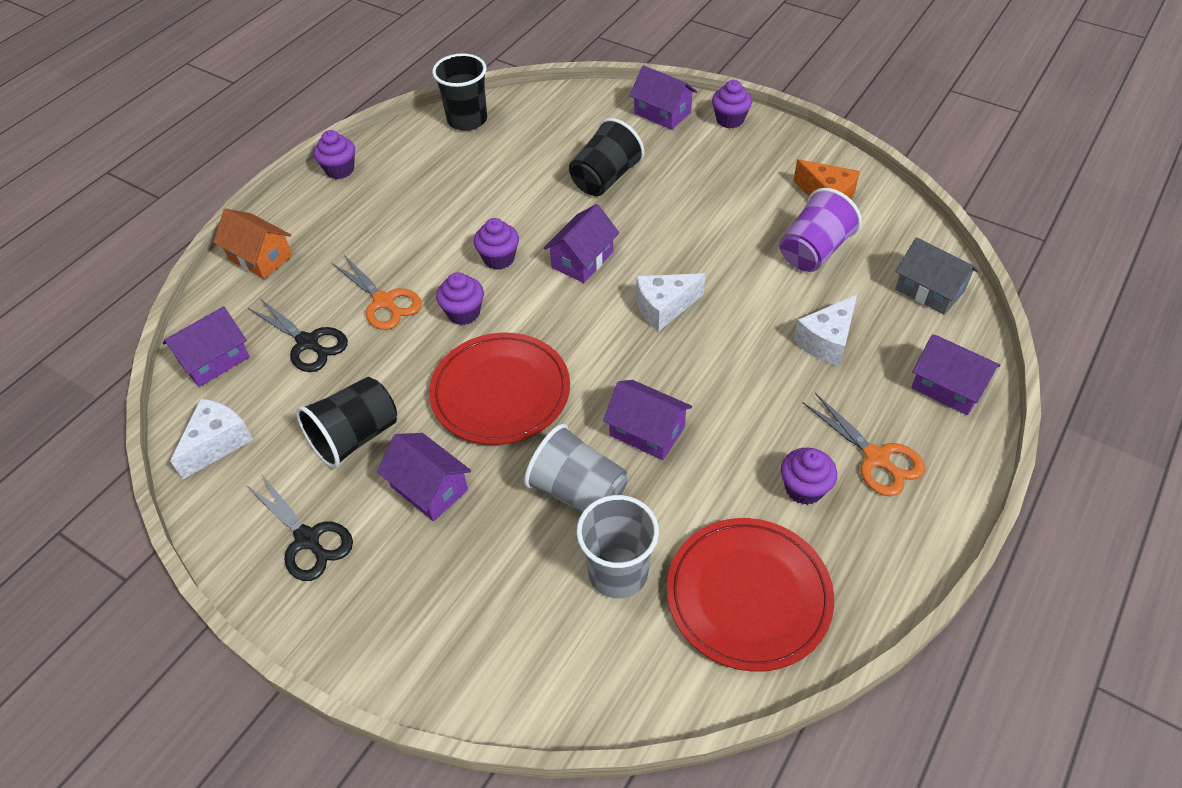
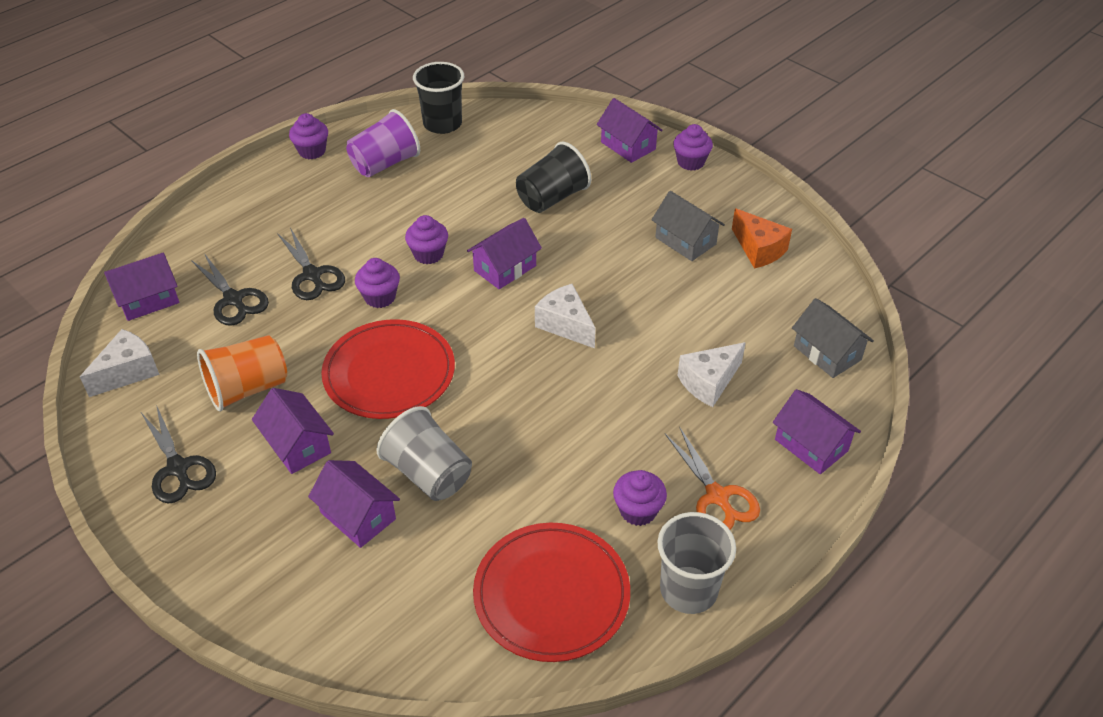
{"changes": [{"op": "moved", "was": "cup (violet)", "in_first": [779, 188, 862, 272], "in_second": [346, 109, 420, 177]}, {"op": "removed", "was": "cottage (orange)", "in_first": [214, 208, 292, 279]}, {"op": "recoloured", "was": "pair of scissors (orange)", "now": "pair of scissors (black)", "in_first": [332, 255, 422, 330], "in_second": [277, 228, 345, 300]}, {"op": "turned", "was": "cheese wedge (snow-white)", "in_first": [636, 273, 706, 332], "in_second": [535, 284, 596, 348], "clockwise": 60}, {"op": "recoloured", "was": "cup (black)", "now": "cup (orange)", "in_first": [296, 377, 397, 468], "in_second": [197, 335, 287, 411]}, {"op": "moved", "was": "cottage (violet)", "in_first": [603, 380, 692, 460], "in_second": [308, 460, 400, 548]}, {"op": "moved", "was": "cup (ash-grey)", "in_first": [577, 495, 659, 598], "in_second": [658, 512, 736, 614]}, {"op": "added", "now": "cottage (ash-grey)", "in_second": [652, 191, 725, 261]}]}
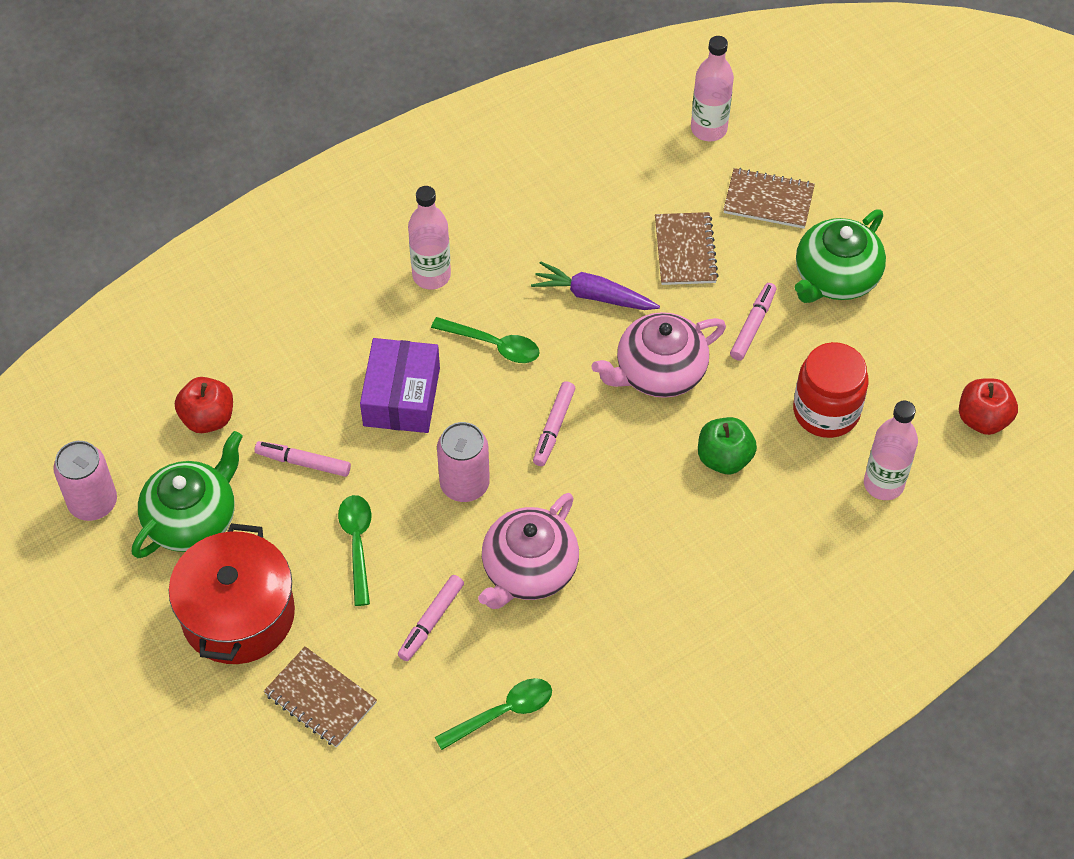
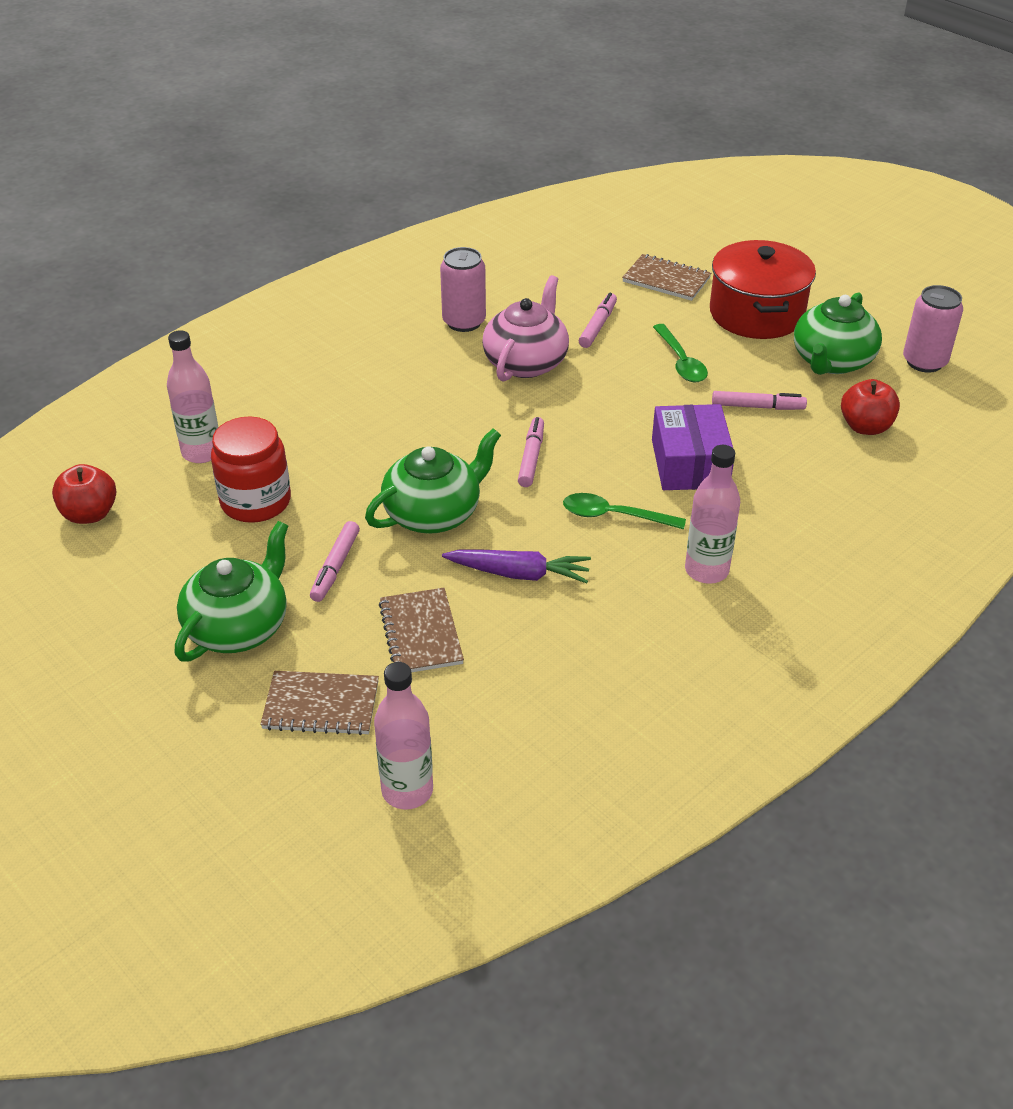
{"changes": [{"op": "recoloured", "was": "china teapot (rosy)", "now": "china teapot (leaf-green)", "in_first": [592, 312, 726, 398], "in_second": [365, 428, 501, 534]}, {"op": "removed", "was": "toy apple (leaf-green)", "in_first": [698, 417, 757, 474]}, {"op": "moved", "was": "soda can (rosy)", "in_first": [437, 422, 490, 502], "in_second": [440, 247, 486, 332]}, {"op": "removed", "was": "teaspoon (leaf-green)", "in_first": [435, 678, 552, 750]}]}
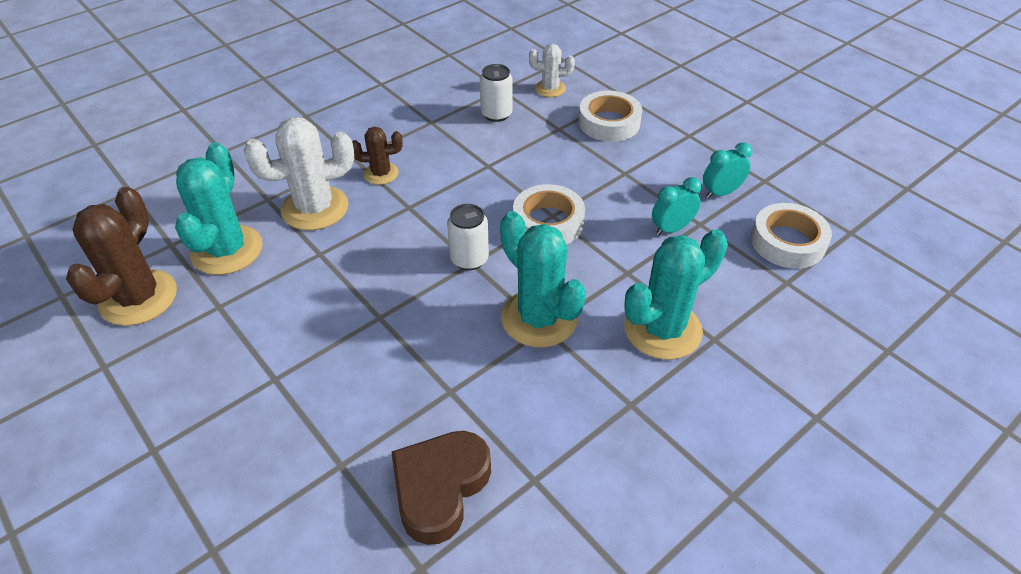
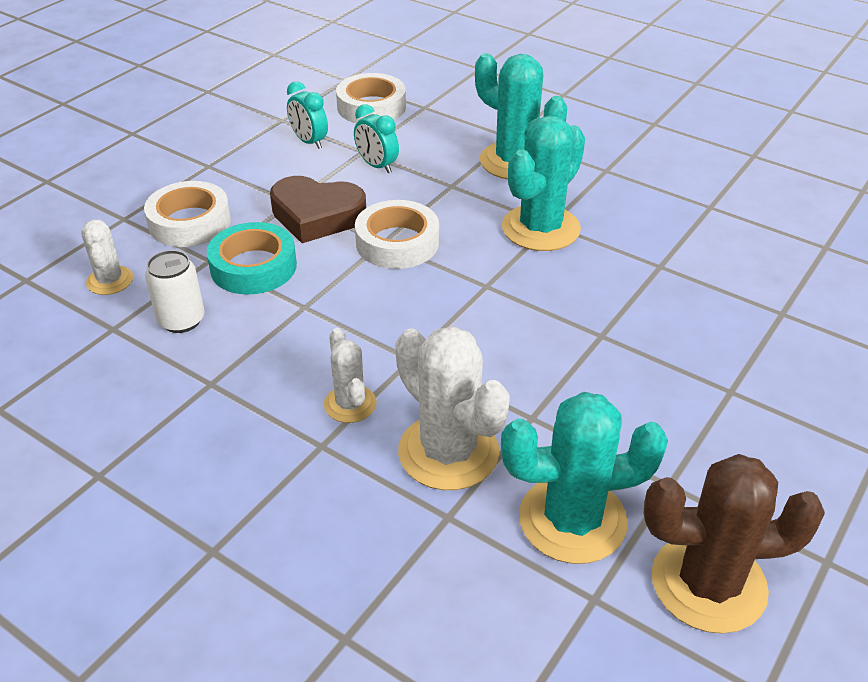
{"changes": [{"op": "recoloured", "was": "prickly plant (brown)", "now": "prickly plant (snow-white)", "in_first": [352, 127, 403, 185], "in_second": [324, 328, 377, 423]}, {"op": "removed", "was": "soda can (snow-white)", "in_first": [447, 204, 489, 270]}, {"op": "moved", "was": "love heart (brown)", "in_first": [391, 431, 491, 545], "in_second": [270, 176, 366, 243]}, {"op": "added", "now": "sticky tape (teal)", "in_second": [207, 222, 297, 295]}]}
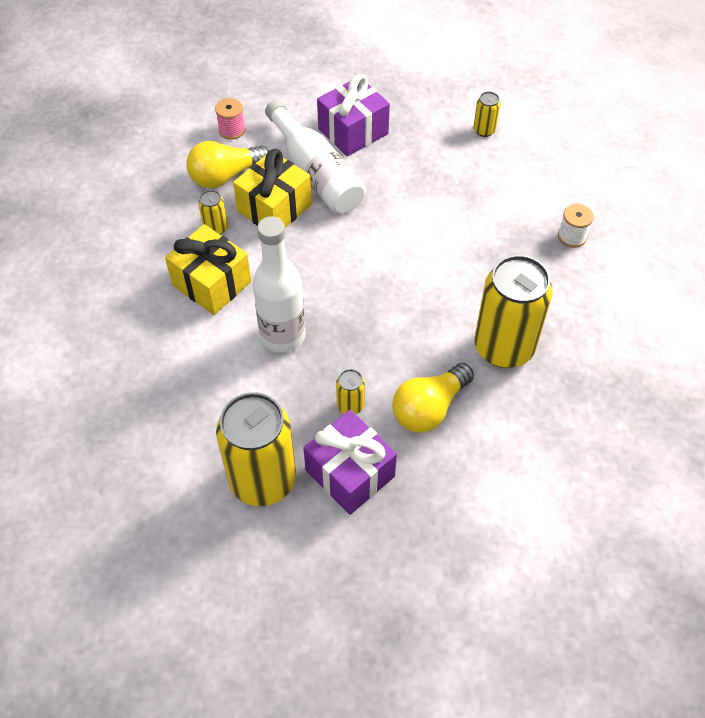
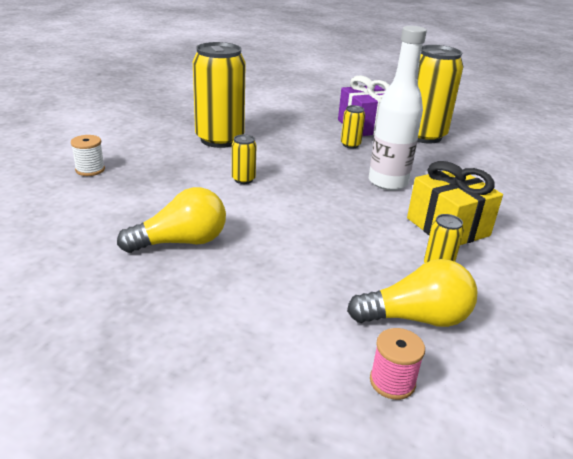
{"changes": [{"op": "removed", "was": "present (violet)", "in_first": [317, 74, 390, 156]}, {"op": "moved", "was": "soda can (golden)", "in_first": [474, 91, 500, 137], "in_second": [232, 134, 257, 184]}, {"op": "removed", "was": "drink bottle (snow-white)", "in_first": [265, 100, 366, 214]}, {"op": "removed", "was": "present (golden)", "in_first": [233, 149, 312, 228]}, {"op": "moved", "was": "lightbulb (golden)", "in_first": [392, 363, 474, 433], "in_second": [117, 187, 226, 253]}]}
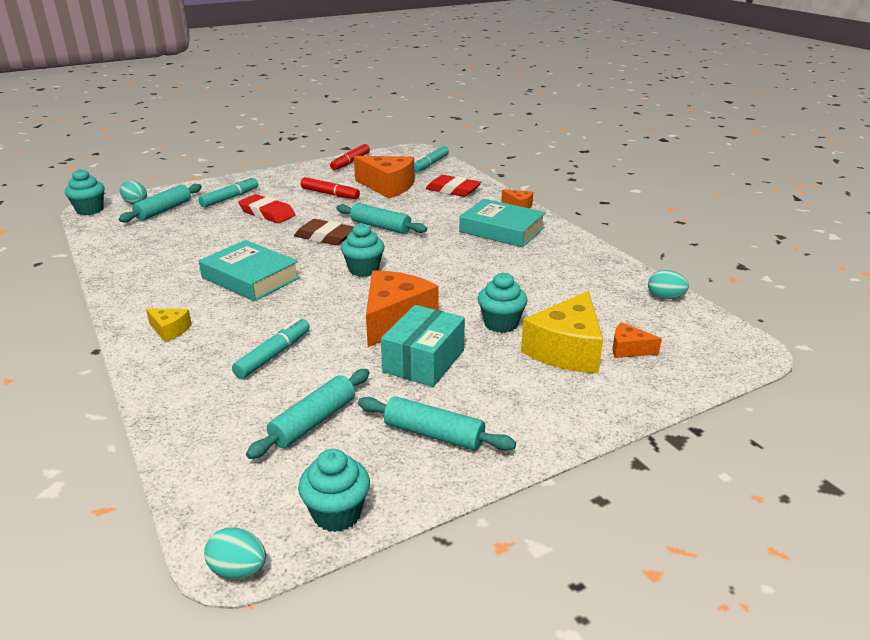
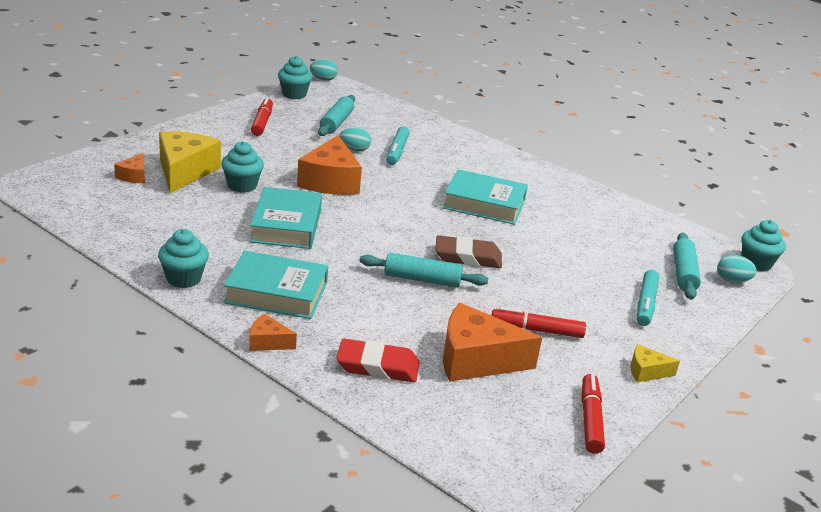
{"changes": [{"op": "removed", "was": "marker (teal)", "in_first": [414, 146, 449, 172]}, {"op": "removed", "was": "pencil eraser (red)", "in_first": [238, 194, 296, 223]}, {"op": "moved", "was": "fairy cake (teal)", "in_first": [341, 223, 385, 277], "in_second": [158, 229, 209, 288]}, {"op": "moved", "was": "toy egg (teal)", "in_first": [648, 270, 689, 299], "in_second": [339, 127, 371, 151]}, {"op": "removed", "was": "package (teal)", "in_first": [381, 305, 465, 387]}, {"op": "moved", "was": "cheese wedge (golden)", "in_first": [146, 309, 192, 342], "in_second": [631, 344, 680, 382]}, {"op": "turned", "was": "cheese wedge (orange)", "in_first": [612, 322, 662, 358], "in_second": [114, 153, 145, 183], "clockwise": 105}, {"op": "replaced", "was": "rolling pin (teal)", "now": "marker (red)", "in_first": [358, 396, 516, 451], "in_second": [251, 97, 273, 136]}, {"op": "added", "now": "book (teal)", "in_second": [250, 187, 322, 249]}]}
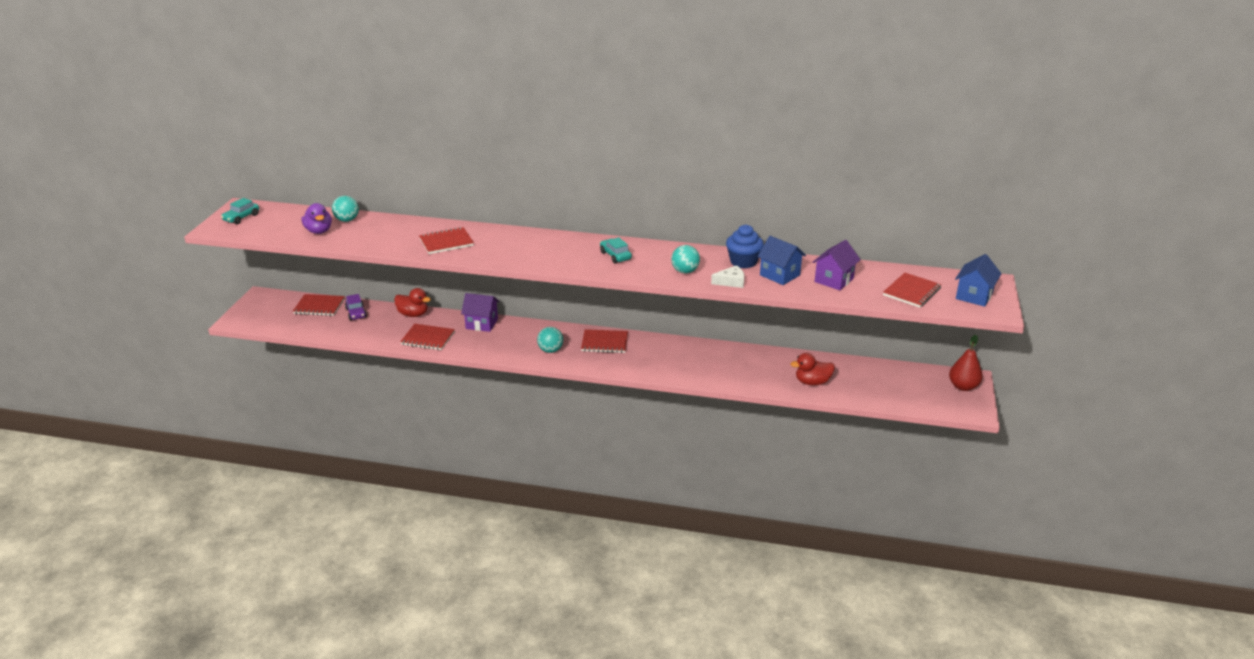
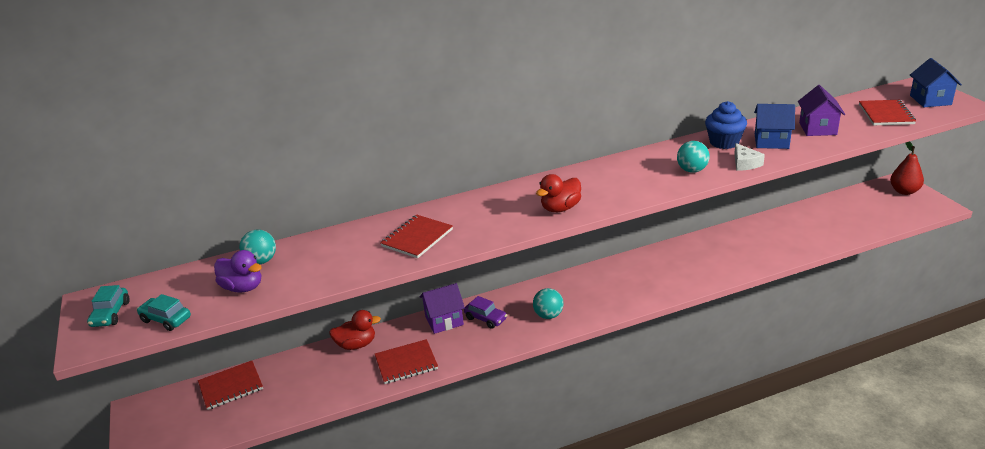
{"changes": [{"op": "moved", "was": "toy car (teal)", "in_first": [600, 237, 632, 263], "in_second": [137, 294, 191, 331]}, {"op": "turned", "was": "cheese wedge (snow-white)", "in_first": [711, 265, 744, 288], "in_second": [734, 143, 765, 171], "clockwise": 120}, {"op": "moved", "was": "toy car (violet)", "in_first": [345, 294, 367, 320], "in_second": [464, 296, 507, 329]}, {"op": "removed", "was": "notebook (red)", "in_first": [581, 329, 628, 353]}, {"op": "moved", "was": "rubber duck (red)", "in_first": [790, 353, 835, 386], "in_second": [536, 174, 581, 212]}]}
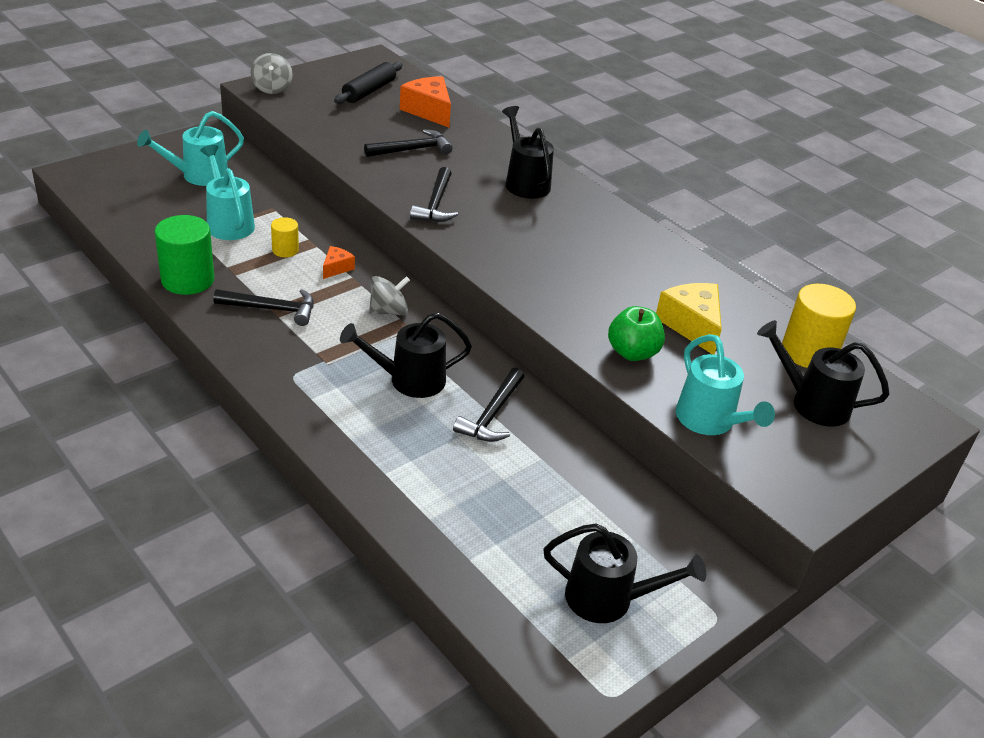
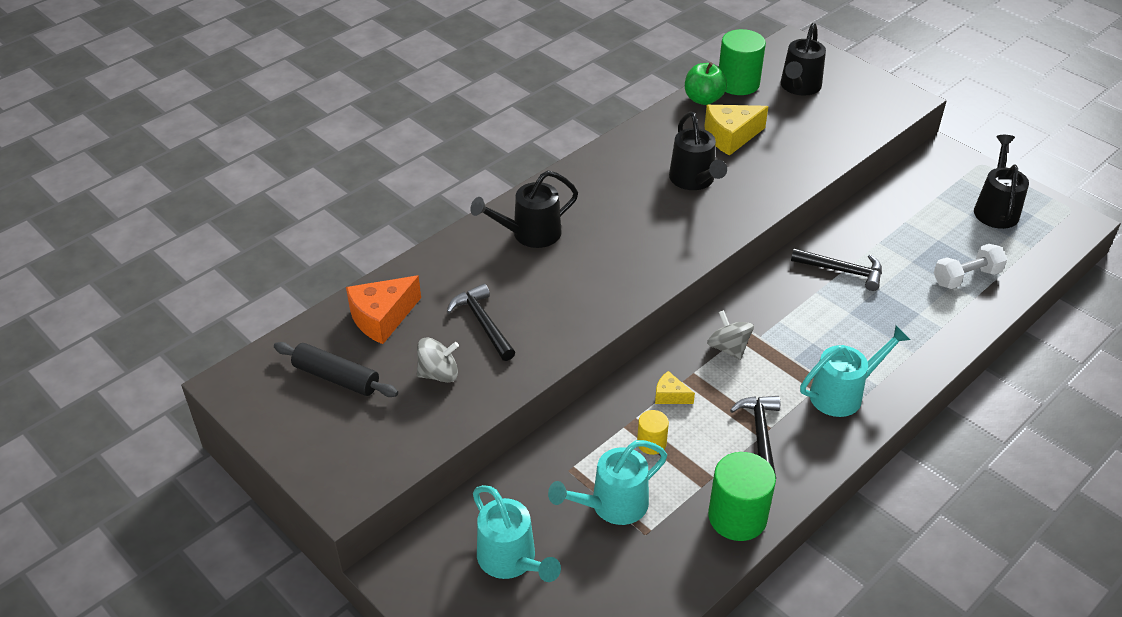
{"changes": [{"op": "moved", "was": "whirligig (ash-grey)", "in_first": [251, 53, 293, 94], "in_second": [417, 338, 459, 383]}, {"op": "removed", "was": "hammer (black)", "in_first": [410, 167, 458, 222]}, {"op": "recoloured", "was": "cheese wedge (orange)", "now": "cheese wedge (golden)", "in_first": [323, 246, 355, 279], "in_second": [655, 371, 695, 404]}, {"op": "recoloured", "was": "cylinder shape (golden)", "now": "cylinder shape (leaf-green)", "in_first": [782, 284, 856, 368], "in_second": [719, 29, 766, 95]}, {"op": "moved", "was": "toy apple (leaf-green)", "in_first": [608, 306, 665, 361], "in_second": [685, 62, 727, 105]}, {"op": "moved", "was": "watering pot (black)", "in_first": [340, 312, 472, 398], "in_second": [669, 112, 727, 190]}, {"op": "moved", "was": "watering pot (teal)", "in_first": [676, 334, 775, 435], "in_second": [800, 325, 911, 417]}, {"op": "added", "now": "dumbbell (snow-white)", "in_second": [934, 244, 1007, 289]}]}
